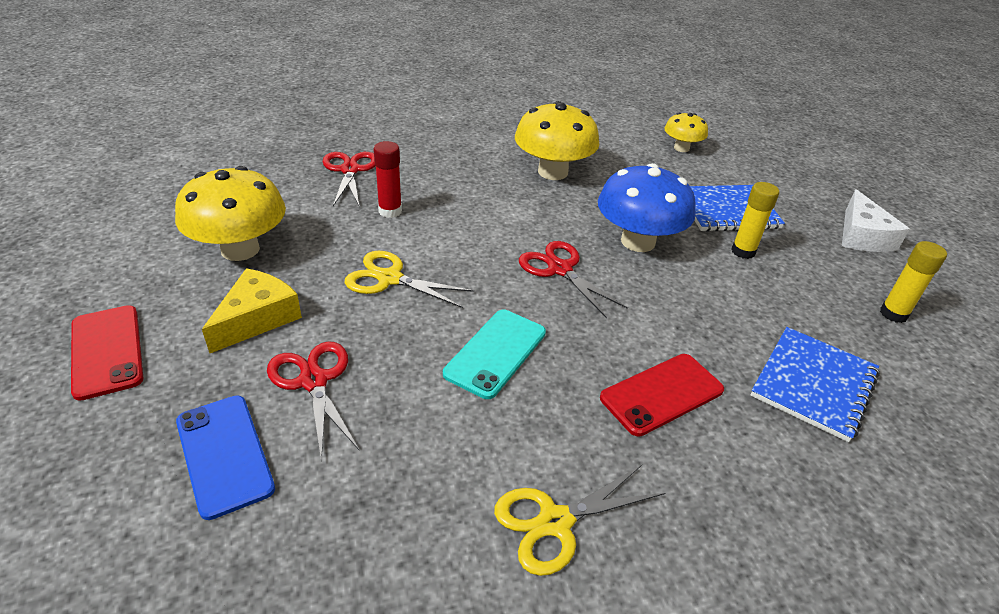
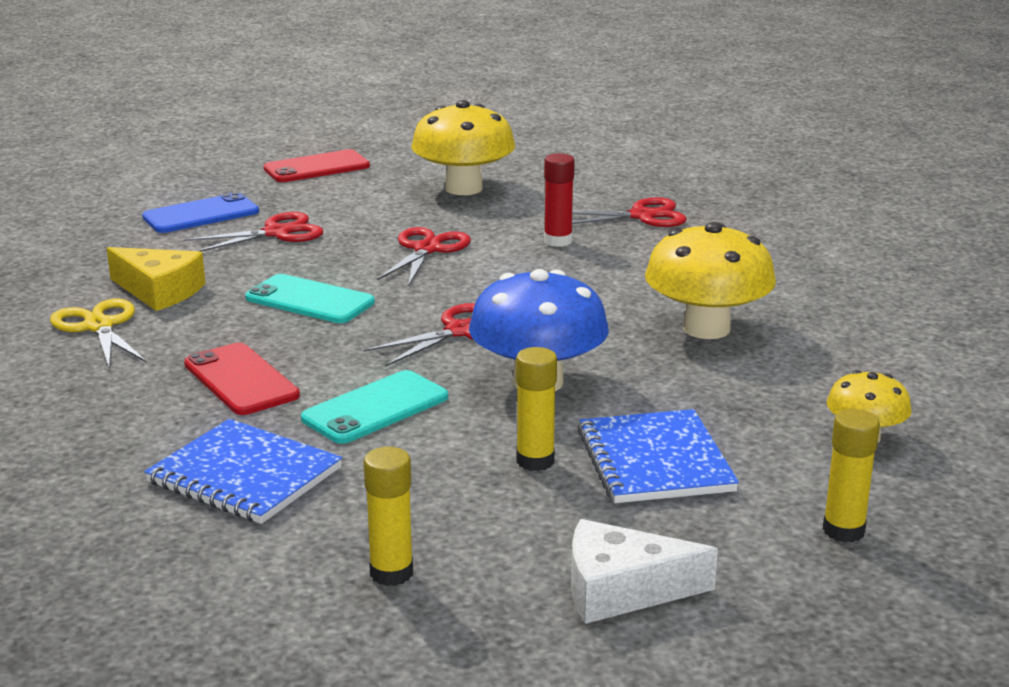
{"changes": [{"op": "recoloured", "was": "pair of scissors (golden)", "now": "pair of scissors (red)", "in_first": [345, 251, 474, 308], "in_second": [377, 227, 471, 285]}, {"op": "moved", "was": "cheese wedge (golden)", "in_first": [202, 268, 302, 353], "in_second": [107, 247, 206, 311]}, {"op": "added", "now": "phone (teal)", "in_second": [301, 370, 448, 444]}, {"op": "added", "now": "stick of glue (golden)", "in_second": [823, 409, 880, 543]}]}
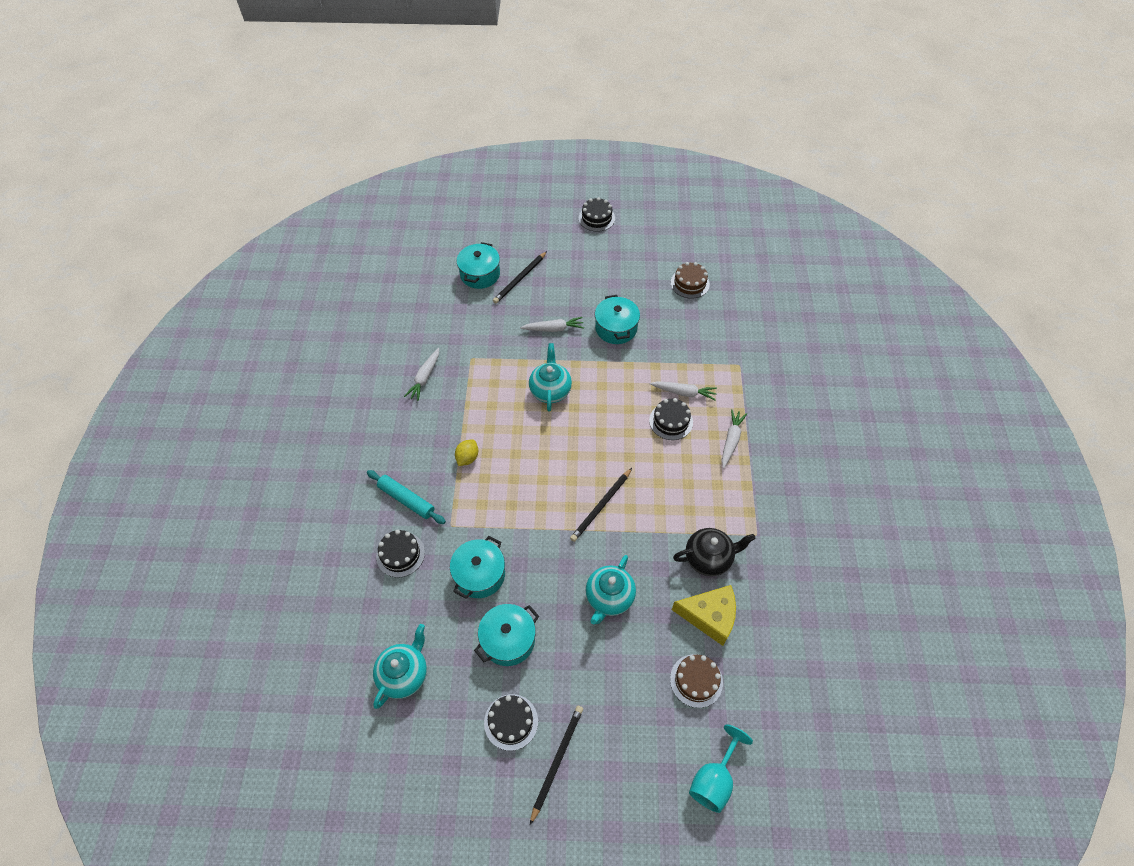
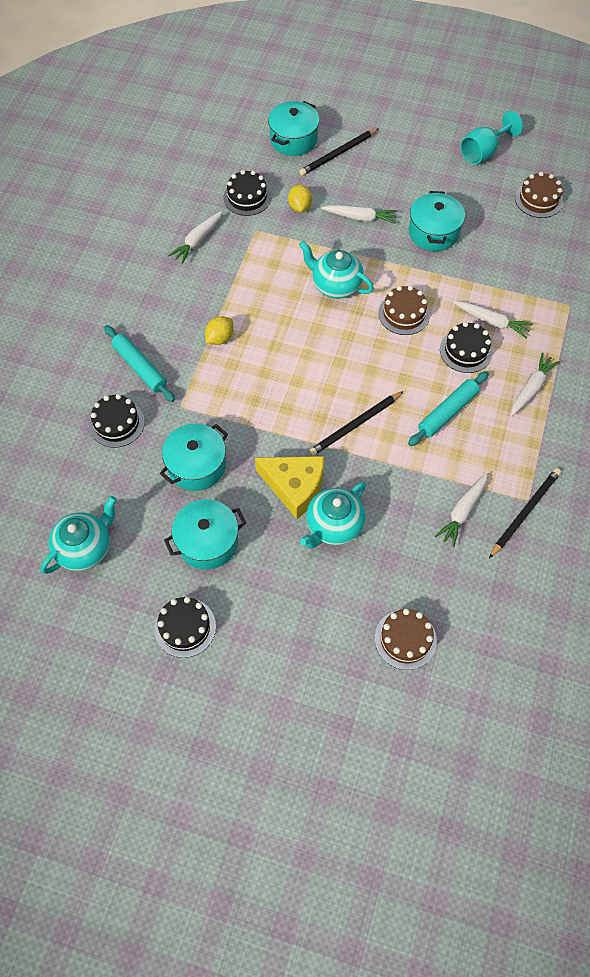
{"changes": [{"op": "moved", "was": "cake (black)", "in_first": [579, 197, 615, 232], "in_second": [224, 170, 271, 216]}, {"op": "turned", "was": "china teapot (teal)", "in_first": [529, 343, 572, 412], "in_second": [299, 241, 374, 299], "clockwise": -75}, {"op": "replaced", "was": "china teapot (black)", "now": "carrot (snow-white)", "in_first": [673, 528, 756, 576], "in_second": [435, 472, 488, 547]}, {"op": "moved", "was": "cheese wedge (golden)", "in_first": [672, 585, 736, 646], "in_second": [255, 456, 324, 519]}, {"op": "moved", "was": "wooden pencil (black)", "in_first": [530, 706, 583, 825], "in_second": [489, 468, 561, 558]}, {"op": "moved", "was": "chalice (teal)", "in_first": [689, 725, 753, 813], "in_second": [461, 111, 523, 164]}, {"op": "added", "now": "citrus fruit (golden)", "in_second": [288, 185, 312, 212]}, {"op": "added", "now": "cake (brown)", "in_second": [378, 286, 430, 335]}, {"op": "added", "now": "rolling pin (teal)", "in_second": [408, 371, 489, 446]}]}
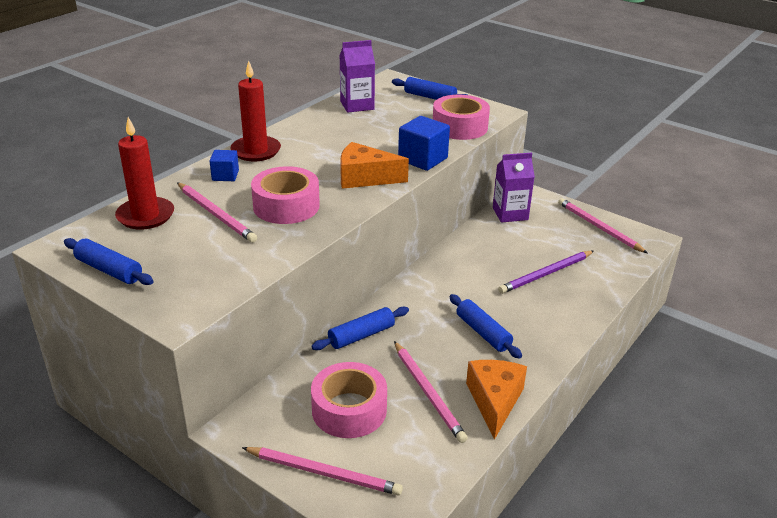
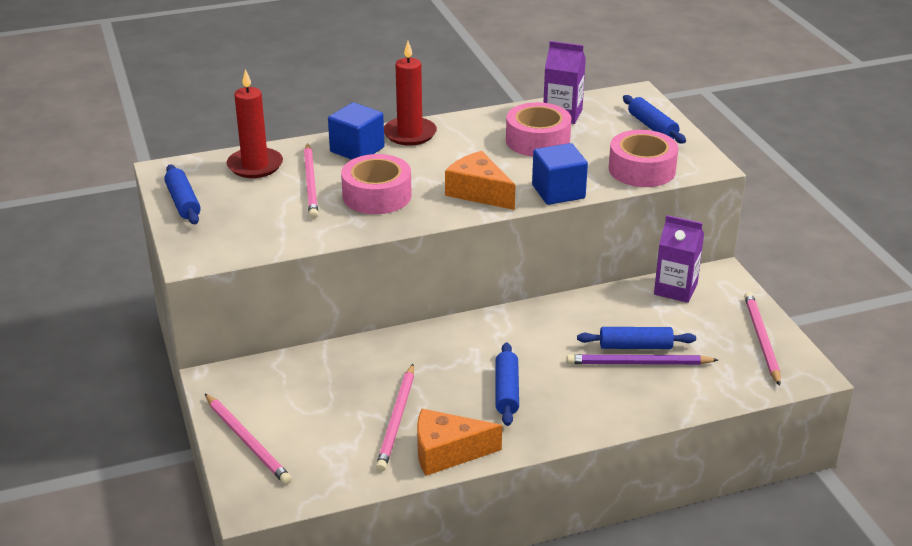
{"changes": [{"op": "resized", "was": "solid cube (royal blue)", "in_first": [210, 150, 239, 181], "in_second": [328, 102, 385, 160], "ratio": 1.65}, {"op": "moved", "was": "rolling pin (royal blue)", "in_first": [311, 307, 409, 350], "in_second": [577, 327, 696, 349]}, {"op": "turned", "was": "cheese wedge (orange)", "in_first": [466, 360, 527, 440], "in_second": [417, 409, 502, 476], "clockwise": -135}, {"op": "moved", "was": "sticky tape (rosy)", "in_first": [311, 362, 387, 438], "in_second": [506, 102, 571, 157]}]}
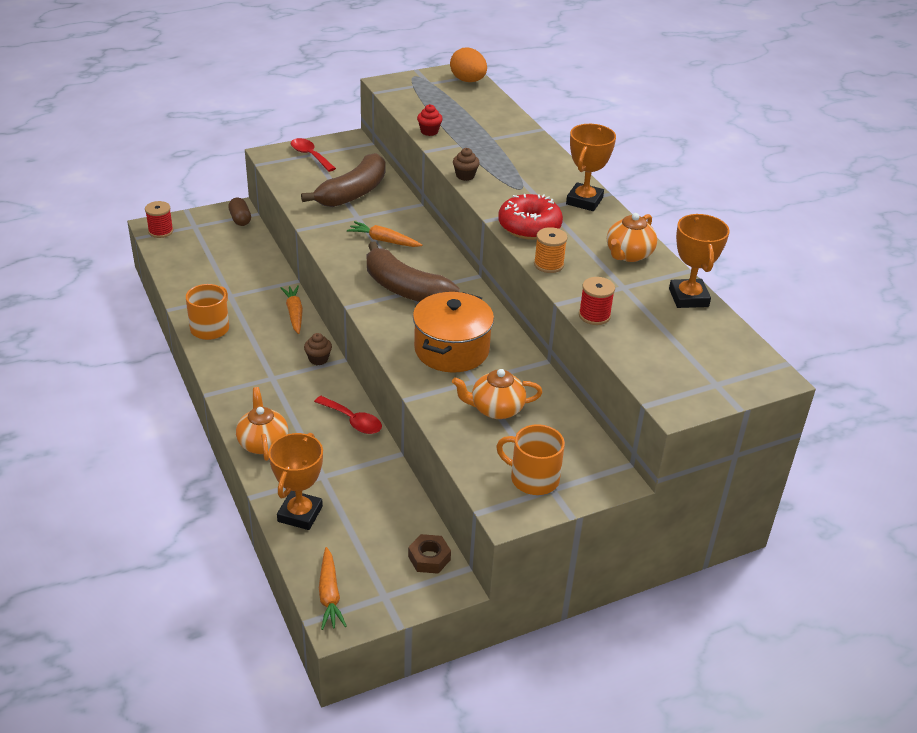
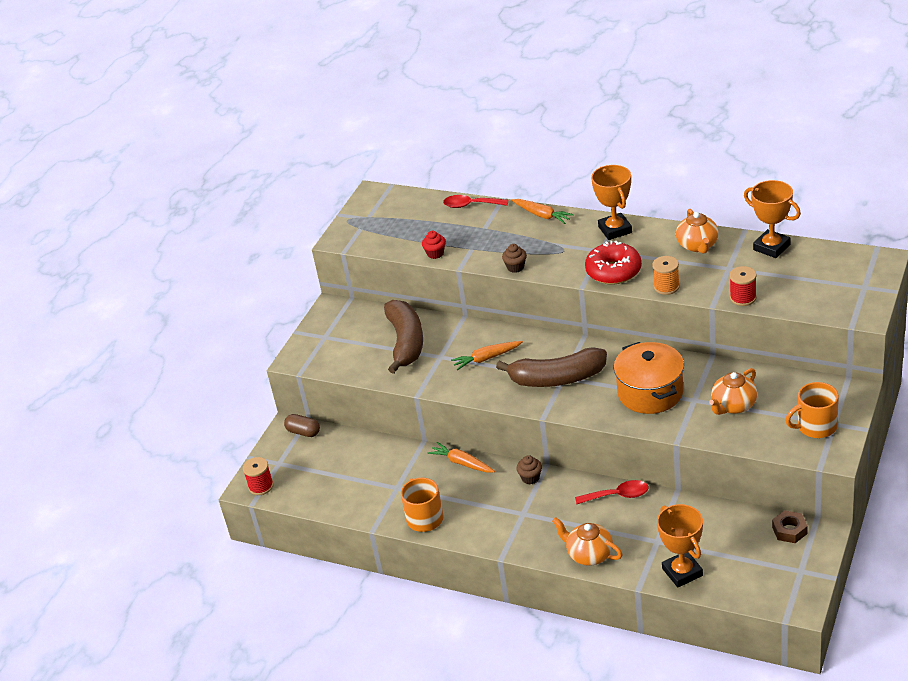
{"changes": [{"op": "removed", "was": "toy egg (orange)", "in_first": [450, 48, 487, 82]}, {"op": "moved", "was": "teaspoon (red)", "in_first": [291, 138, 336, 172], "in_second": [443, 195, 508, 208]}, {"op": "moved", "was": "carrot (orange)", "in_first": [319, 547, 347, 630], "in_second": [512, 199, 574, 224]}]}
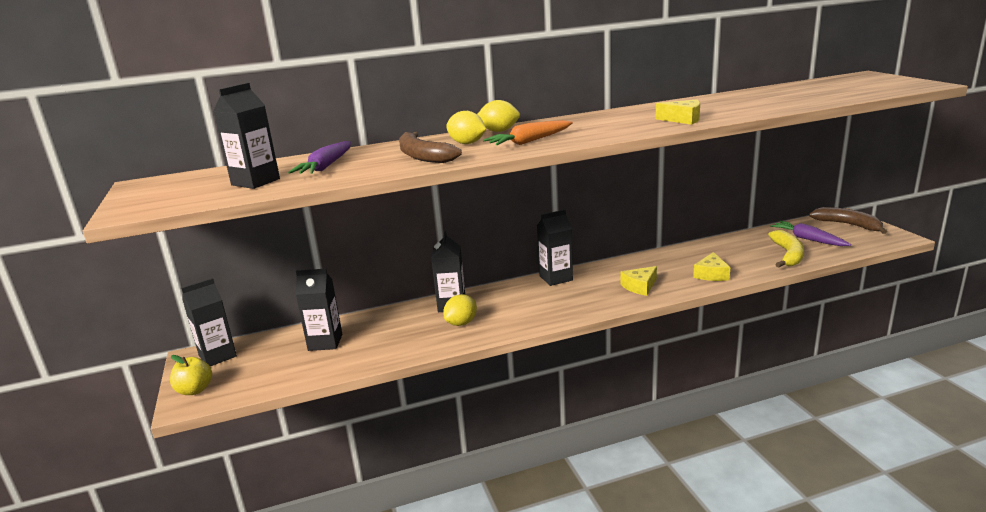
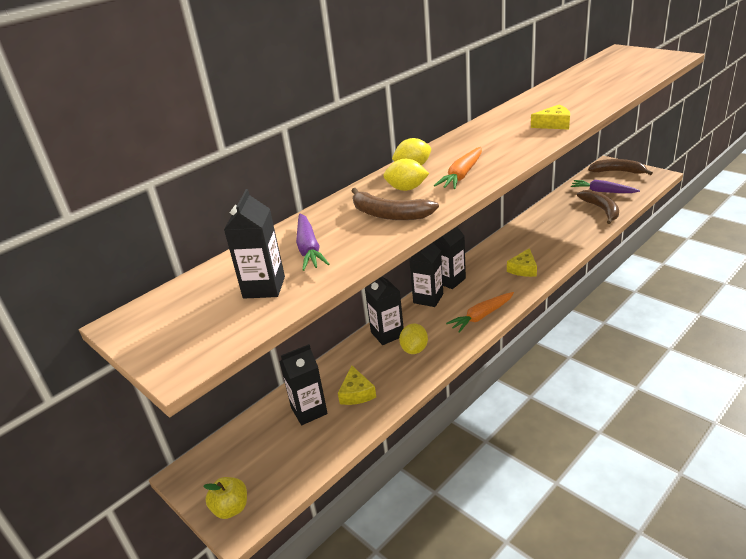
{"changes": [{"op": "recoloured", "was": "banana fruit (golden)", "now": "banana fruit (brown)", "in_first": [768, 230, 804, 268], "in_second": [577, 190, 619, 224]}, {"op": "moved", "was": "cheese wedge (golden)", "in_first": [693, 252, 730, 281], "in_second": [338, 365, 376, 405]}, {"op": "moved", "was": "juice carton (black)", "in_first": [181, 278, 237, 366], "in_second": [409, 242, 443, 307]}, {"op": "added", "now": "carrot (orange)", "in_second": [446, 292, 514, 333]}]}
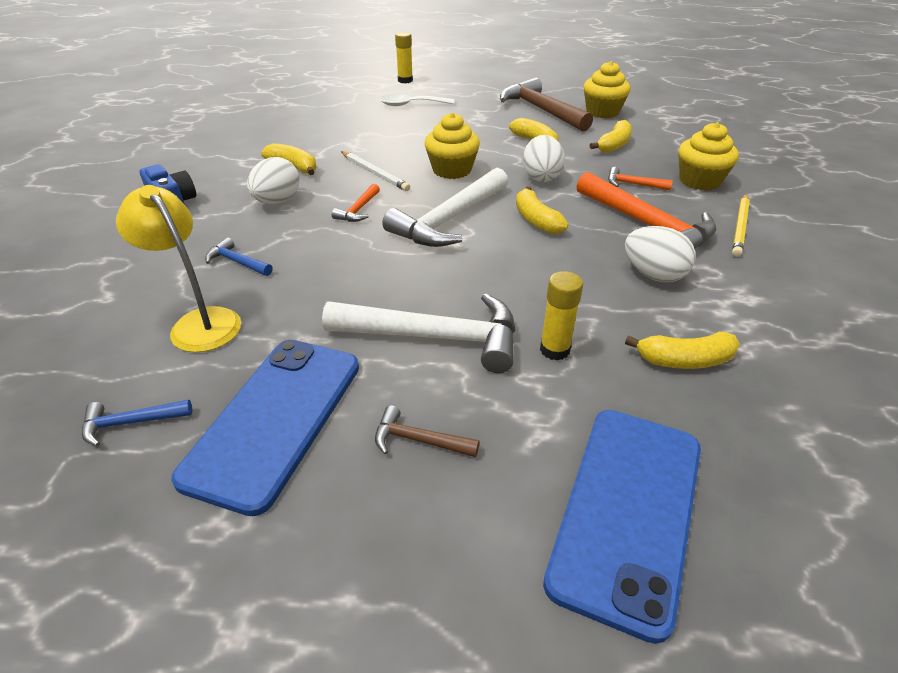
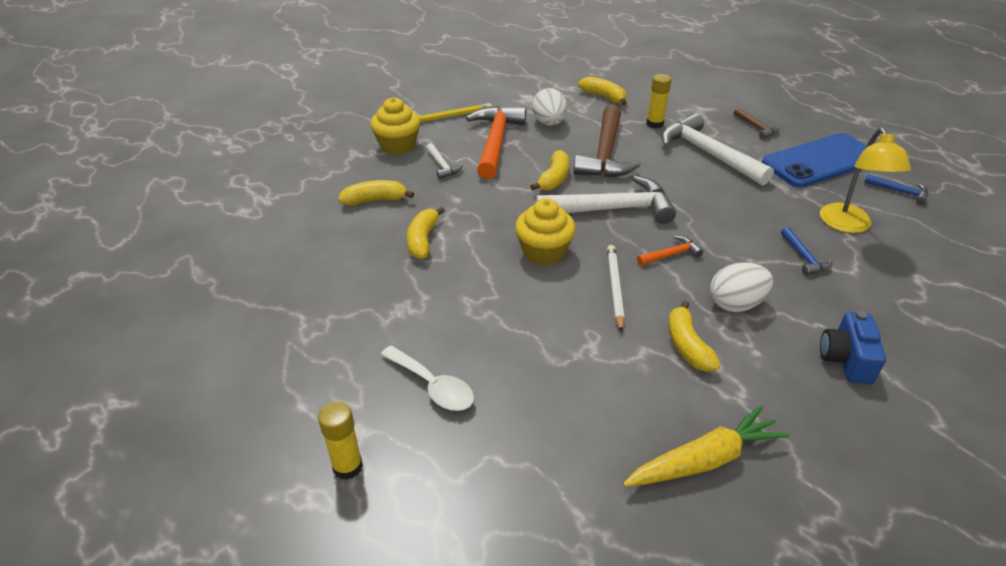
{"changes": [{"op": "removed", "was": "fairy cake (golden)", "in_first": [583, 61, 631, 118]}, {"op": "moved", "was": "hammer (brown)", "in_first": [500, 78, 593, 131], "in_second": [573, 104, 641, 177]}, {"op": "removed", "was": "toy egg (snow-white)", "in_first": [523, 135, 565, 182]}, {"op": "recoloured", "was": "hammer (orange)", "now": "hammer (snow-white)", "in_first": [608, 167, 673, 190], "in_second": [426, 143, 463, 179]}, {"op": "removed", "was": "phone (royal blue)", "in_first": [543, 410, 701, 644]}, {"op": "added", "now": "carrot (golden)", "in_second": [623, 405, 789, 487]}]}
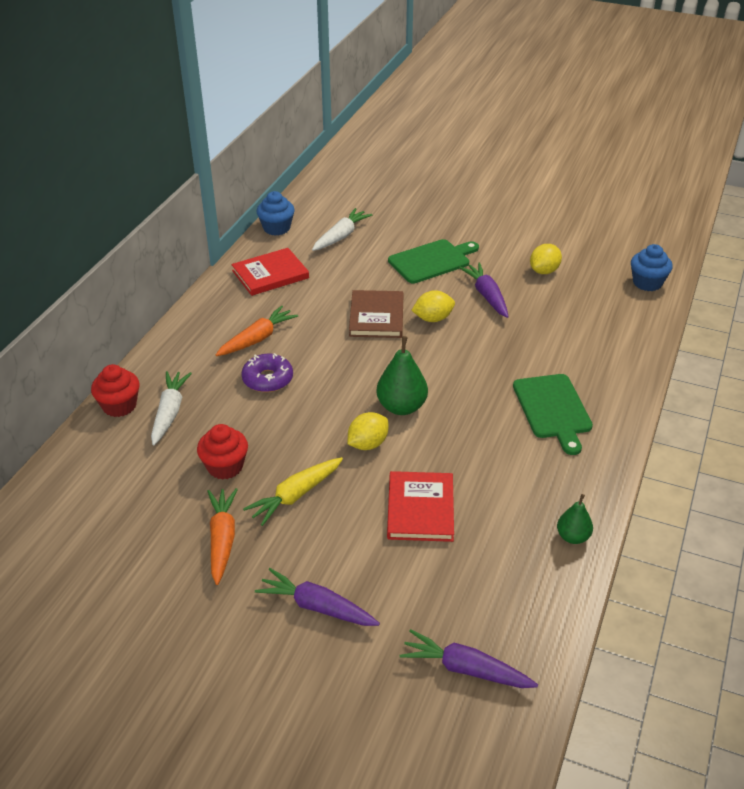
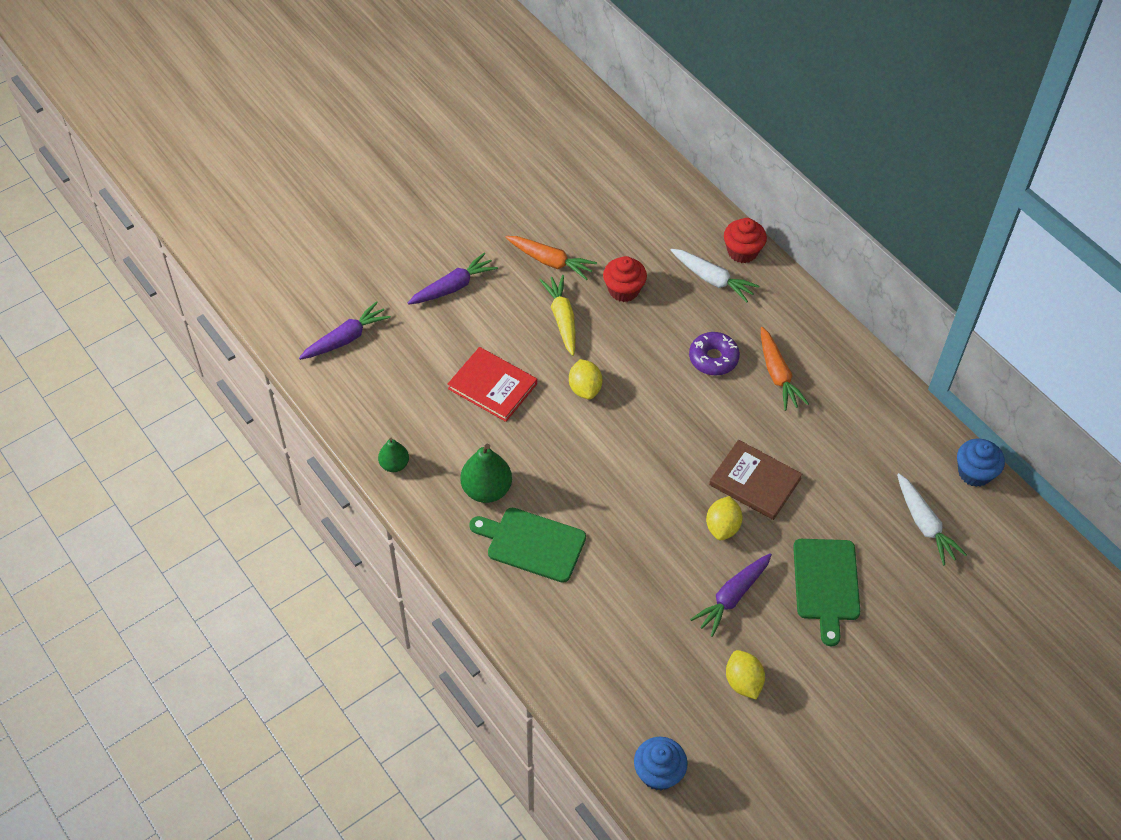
{"changes": [{"op": "removed", "was": "book (red)", "in_first": [231, 248, 309, 296]}, {"op": "turned", "was": "carrot (violet)", "in_first": [459, 263, 509, 318], "in_second": [690, 553, 772, 637], "clockwise": 120}, {"op": "moved", "was": "toy pear (leaf-green)", "in_first": [376, 336, 428, 415], "in_second": [460, 444, 512, 503]}]}
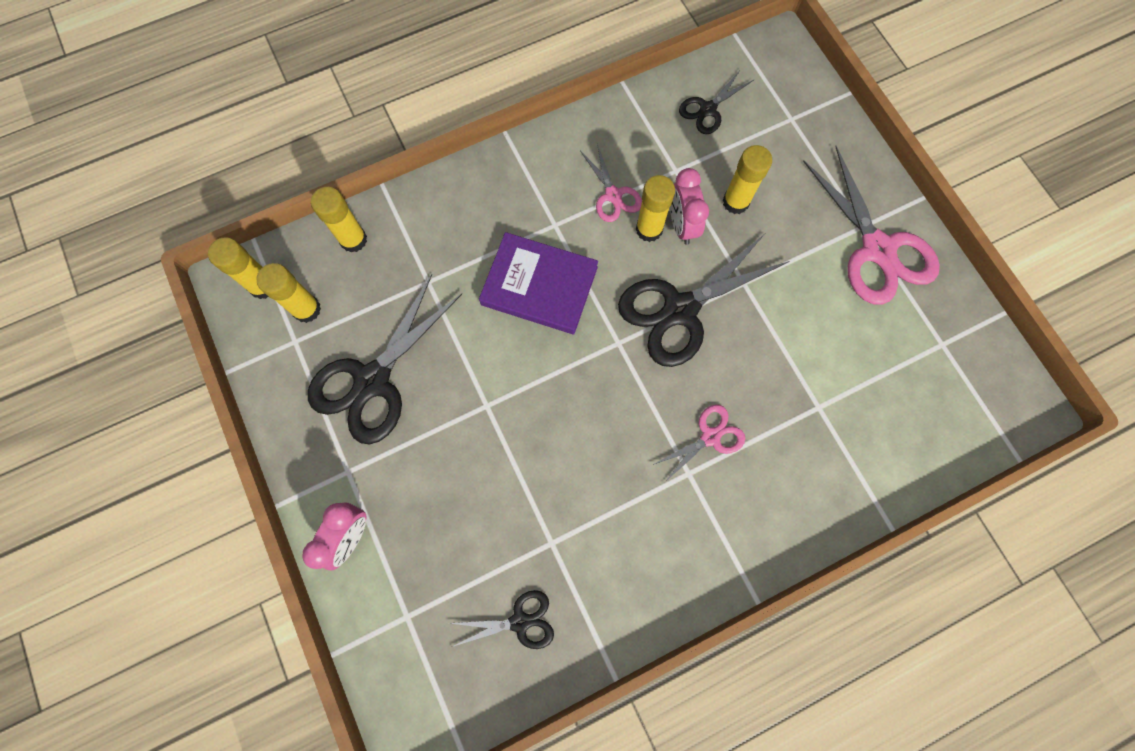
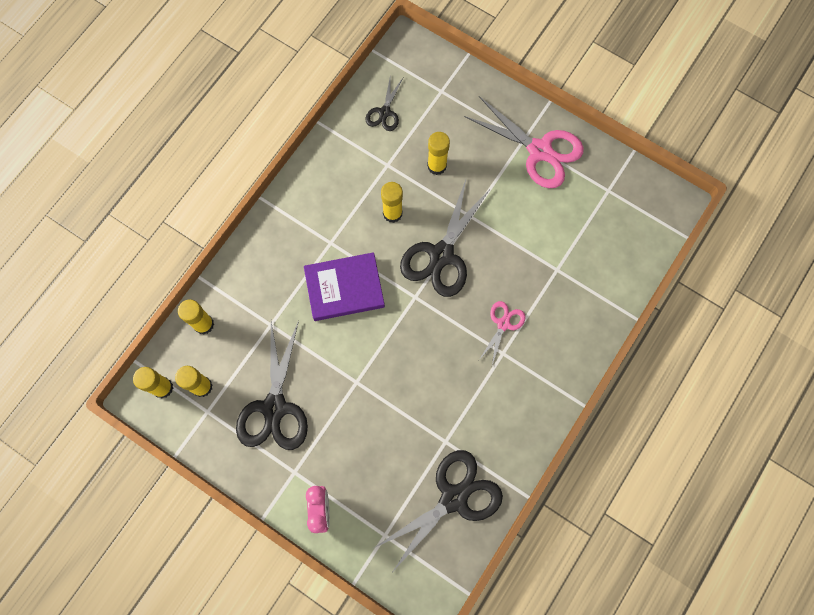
{"changes": [{"op": "removed", "was": "pair of scissors (rosy)", "in_first": [580, 144, 642, 222]}, {"op": "removed", "was": "clock (rosy)", "in_first": [670, 168, 709, 245]}, {"op": "resized", "was": "pair of scissors (black)", "in_first": [449, 590, 554, 649], "in_second": [374, 450, 503, 571], "ratio": 1.93}]}
